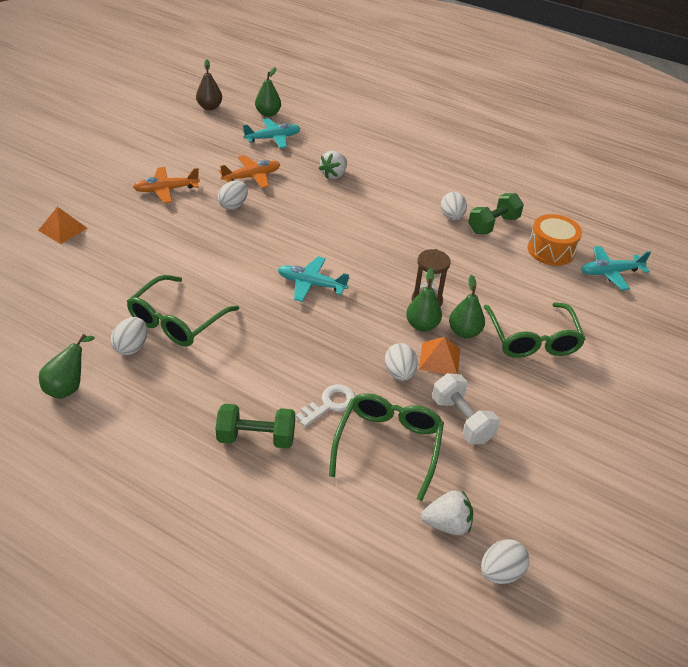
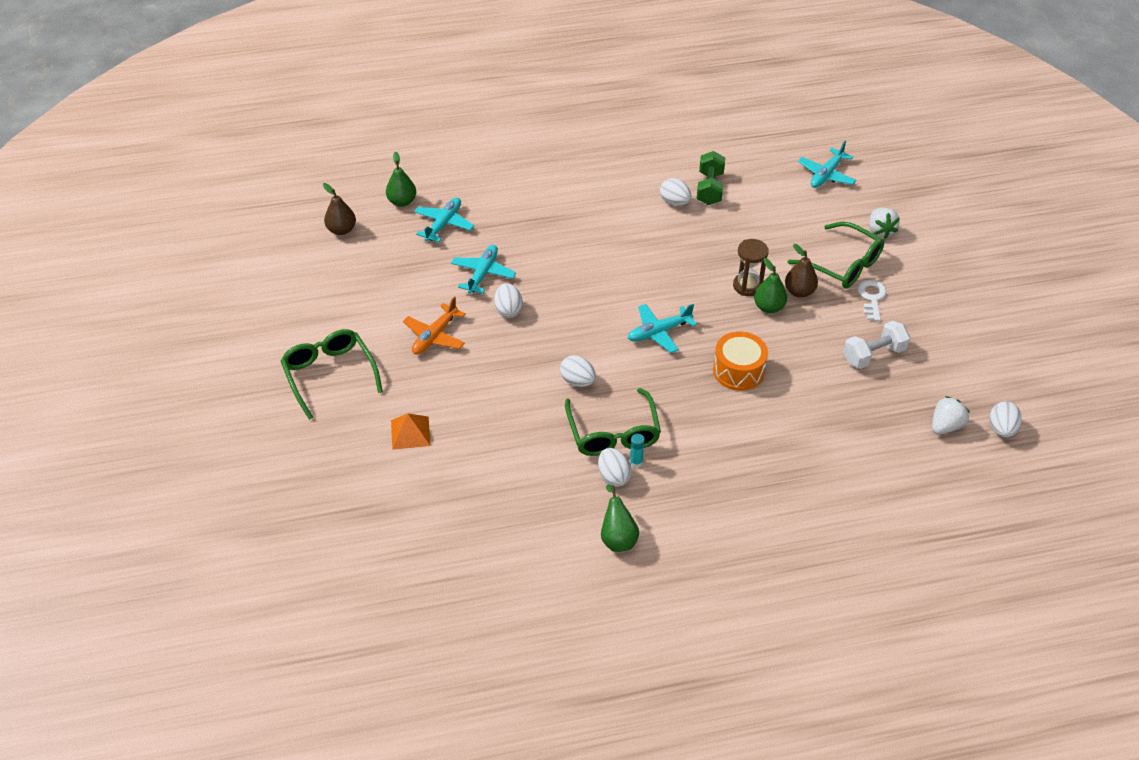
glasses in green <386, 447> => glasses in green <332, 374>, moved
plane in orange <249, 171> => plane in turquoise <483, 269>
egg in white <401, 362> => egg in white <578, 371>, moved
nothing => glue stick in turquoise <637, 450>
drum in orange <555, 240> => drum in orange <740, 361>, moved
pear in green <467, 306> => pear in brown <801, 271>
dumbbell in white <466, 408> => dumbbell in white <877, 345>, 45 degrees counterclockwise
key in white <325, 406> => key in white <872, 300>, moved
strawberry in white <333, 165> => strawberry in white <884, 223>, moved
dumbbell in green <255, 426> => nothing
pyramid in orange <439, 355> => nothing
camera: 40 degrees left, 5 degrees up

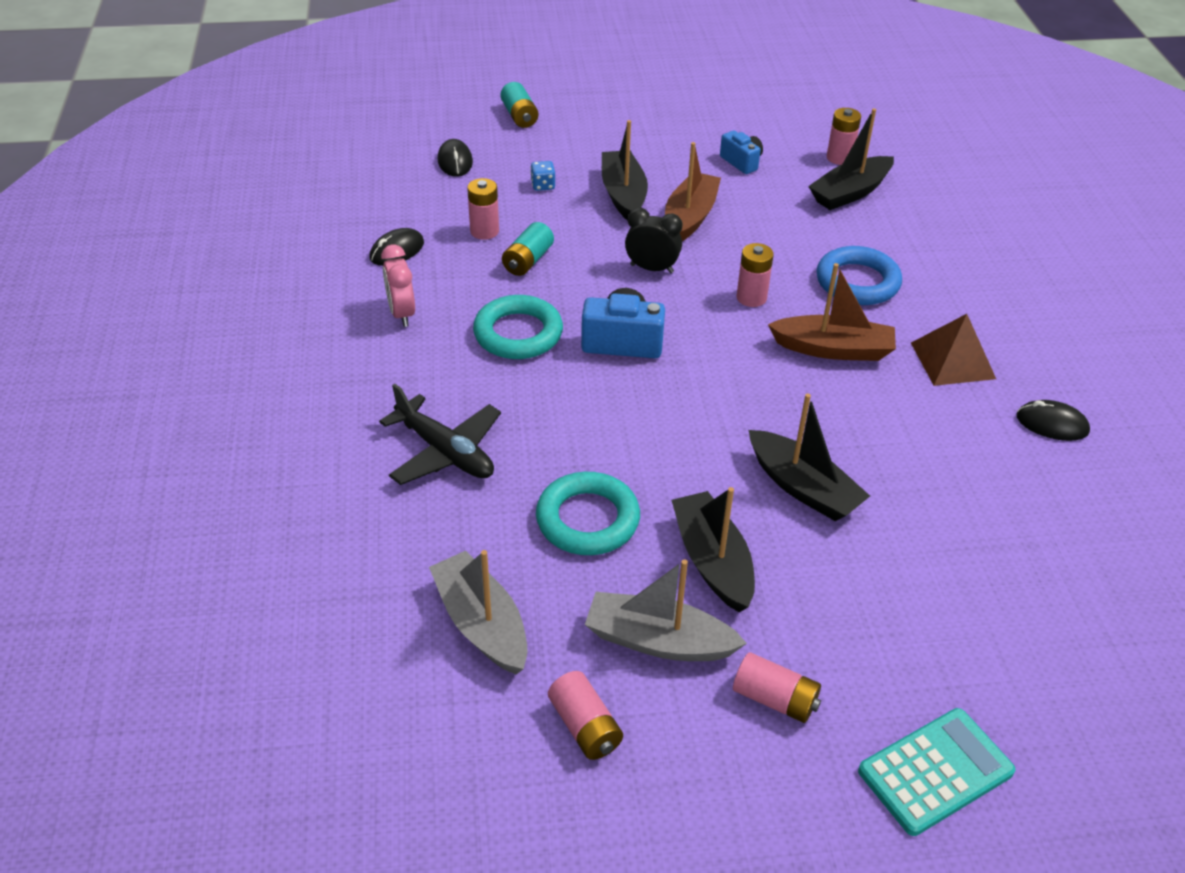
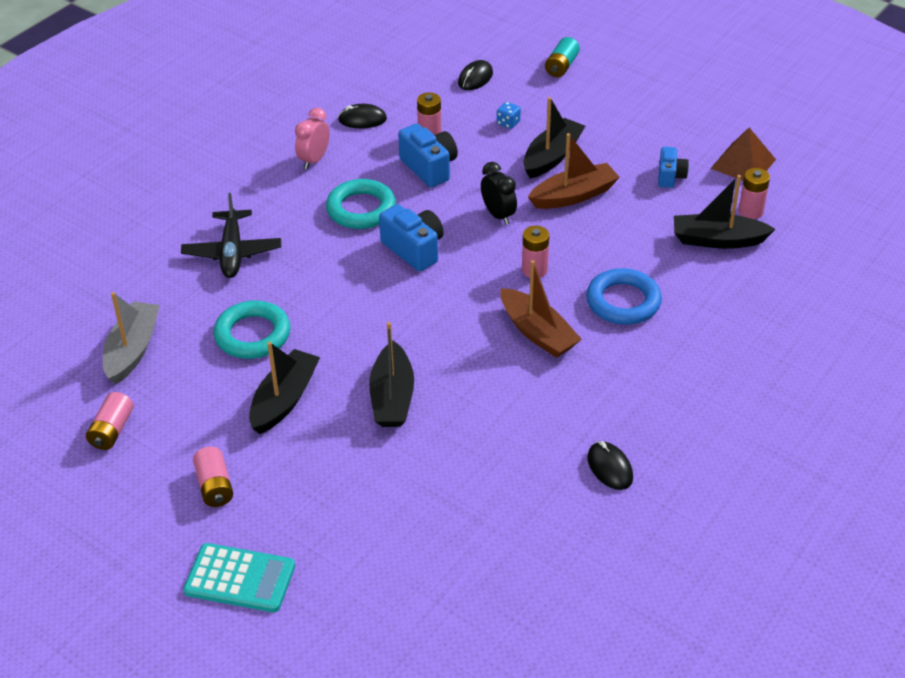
battery in turquoise <528, 249> => camera in blue <428, 155>
pyramid in brown <953, 350> => pyramid in brown <743, 154>, moved
boat in grey <666, 610> => nothing
camera: 45 degrees right, 0 degrees up

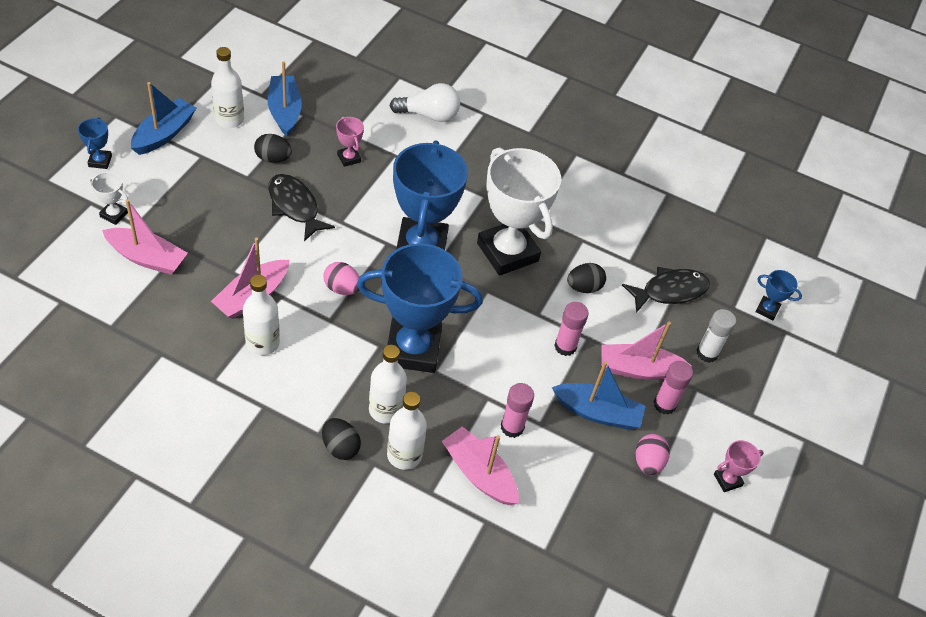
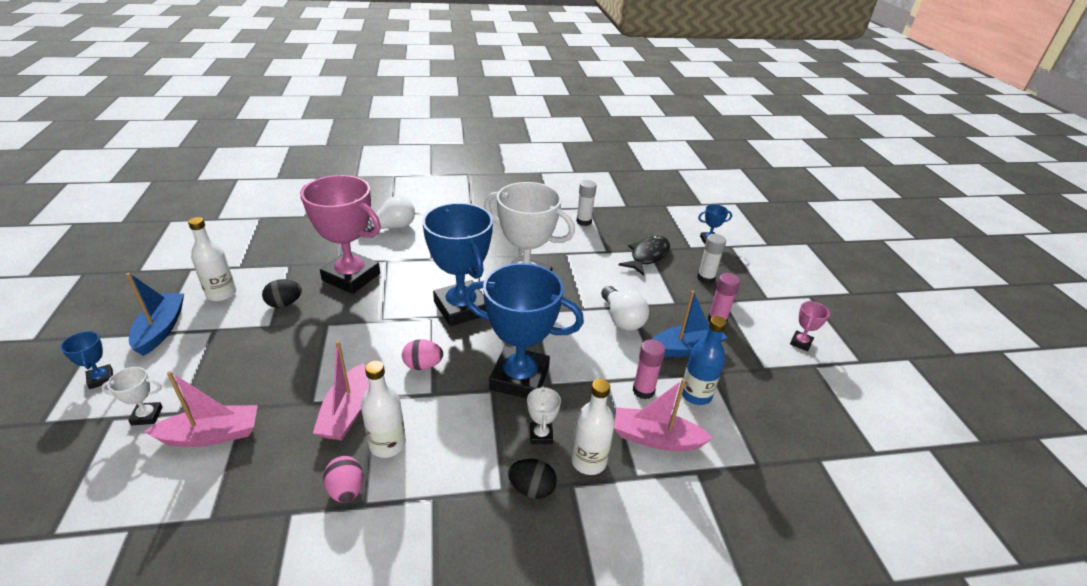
trophy in pink <350, 141> => trophy in pink <340, 234>, x2.42
egg in pink <653, 454> => egg in pink <343, 479>, moved
trophy in blue <420, 308> => trophy in blue <523, 331>, 45 degrees clockwise
bottle in white <388, 384> => trophy in white <544, 415>
nothing => glue stick in white <586, 203>
glue stick in pink <571, 329> => light bulb in white <625, 308>
nothing => bottle in blue <704, 360>
boat in blue <285, 99> => nothing
fish in black <302, 207> => nothing
egg in black <586, 278> => nothing
boat in pink <646, 351> => nothing
camera: 30 degrees left, 15 degrees down

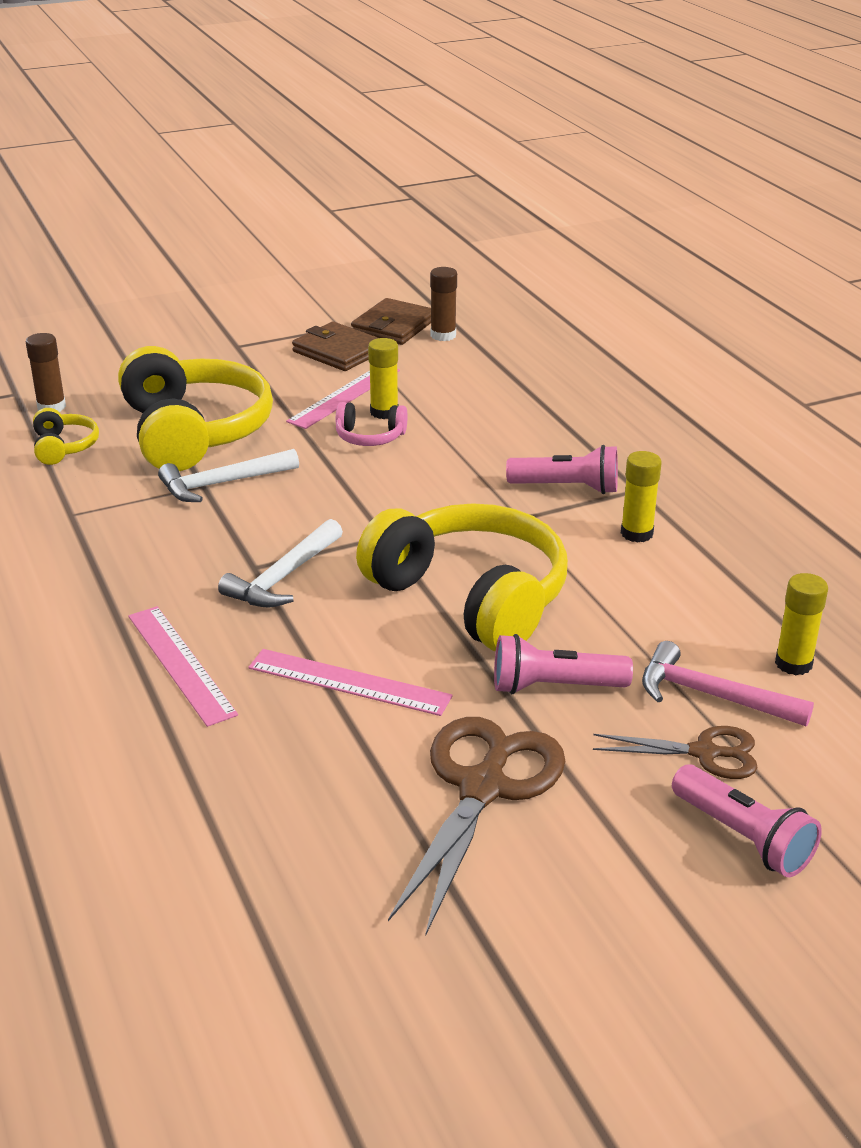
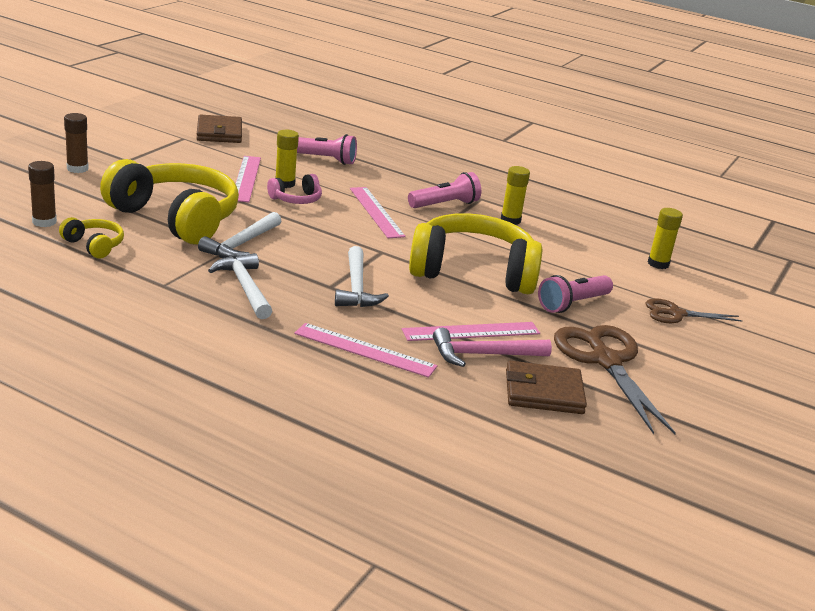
glue stick in brown <443, 304> => glue stick in brown <76, 143>, moved
nothing => hammer in white <240, 286>
flashlight in pink <747, 821> => flashlight in pink <327, 149>, moved
nothing => ruler in pink <378, 212>
hammer in pink <728, 683> => hammer in pink <492, 347>, moved
wallet in brown <335, 346> => wallet in brown <546, 387>, moved
scissors in brown <675, 752> => scissors in brown <693, 310>, 150 degrees counterclockwise
camera: 40 degrees left, 5 degrees down

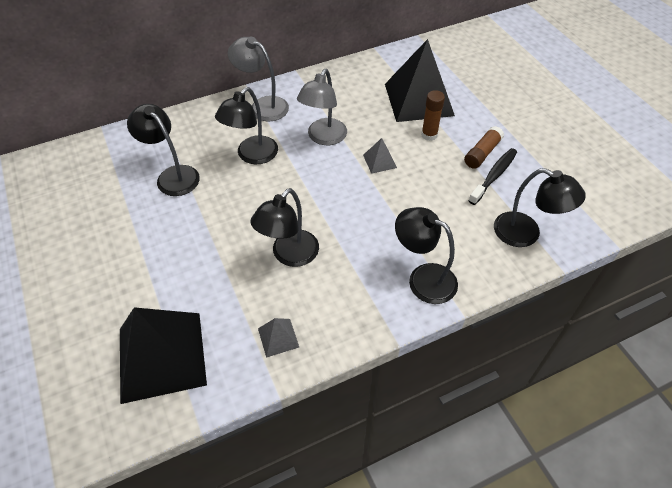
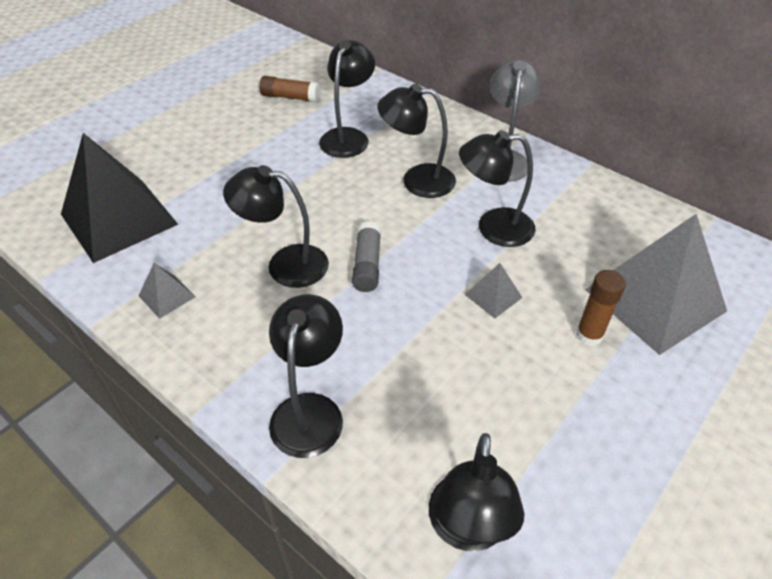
glue stick in brown <484, 147> => glue stick in brown <289, 89>, moved
nothing => glue stick in grey <366, 256>
lamp in grey <322, 107> => lamp in black <497, 188>
pyramid in black <420, 80> => pyramid in grey <656, 284>
toothbrush in black <492, 176> => nothing
camera: 65 degrees right, 5 degrees down

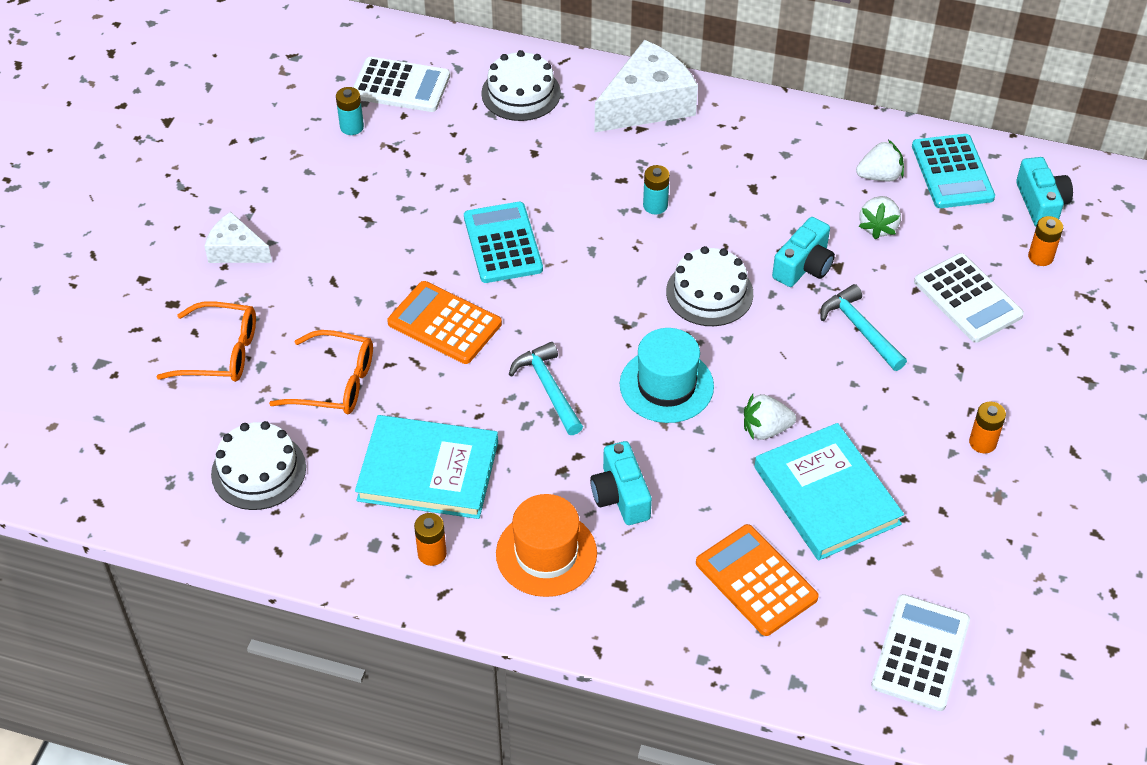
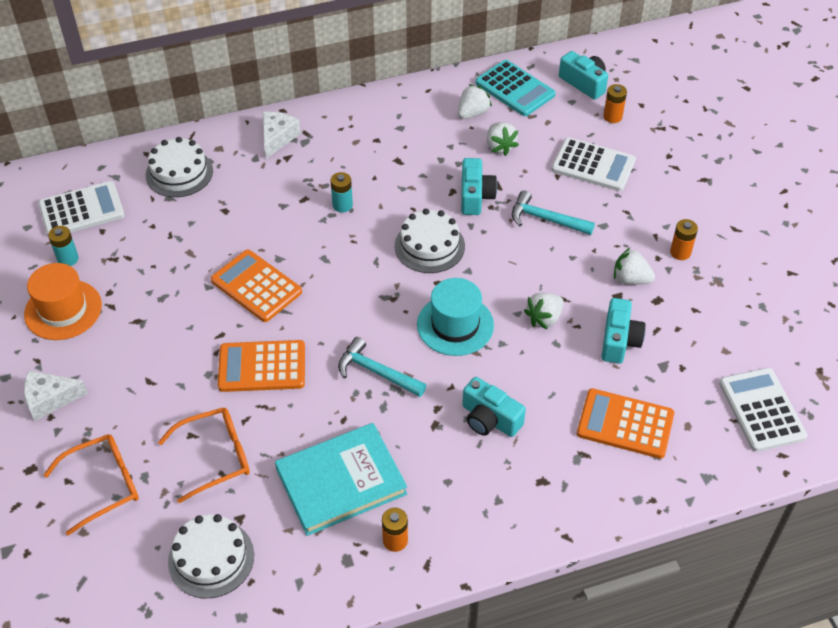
hat in orange <546, 545> => hat in orange <63, 301>, moved
calculator in turquoise <503, 242> => calculator in orange <256, 286>
cheese in white <646, 86> => cheese in white <282, 135>, x0.57
book in turquoise <829, 492> => camera in turquoise <624, 331>
nothing => strawberry in white <634, 265>
camera: 35 degrees left, 0 degrees up

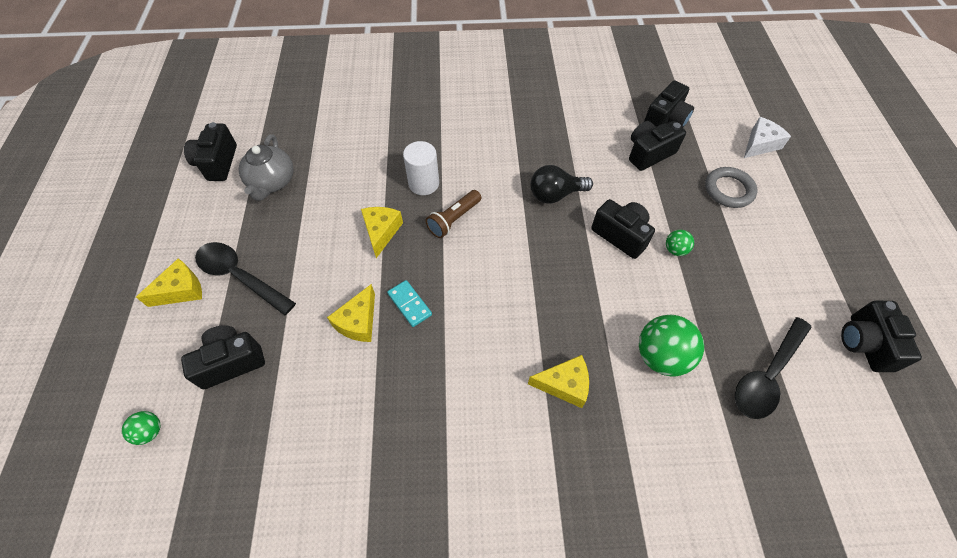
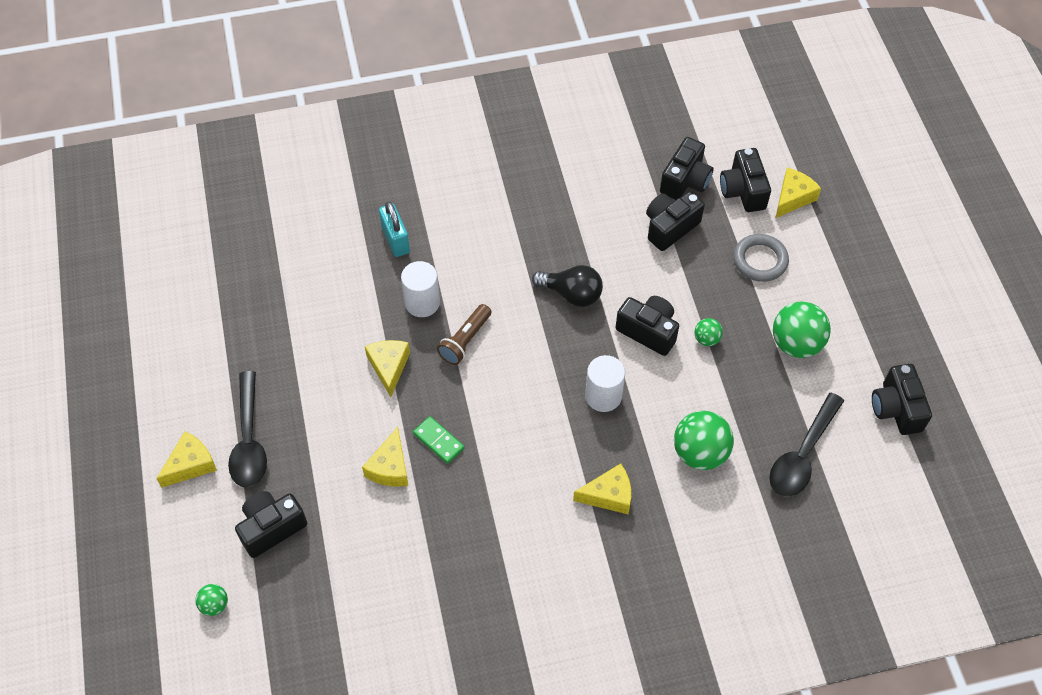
spoon in black <245, 278> => spoon in black <247, 429>, 120 degrees counterclockwise
nothing => padlock in turquoise <394, 229>
domino in turquoise <409, 303> => domino in green <439, 440>
light bulb in black <562, 184> => light bulb in black <567, 286>, 135 degrees counterclockwise
nothing => cylinder in white <605, 383>
camera in black <210, 151> => camera in black <745, 180>, moved
nothing => ball in green <802, 329>
cheese in white <767, 137> => cheese in yellow <798, 193>
teapot in grey <266, 167> => nothing
camera: 10 degrees left, 0 degrees up

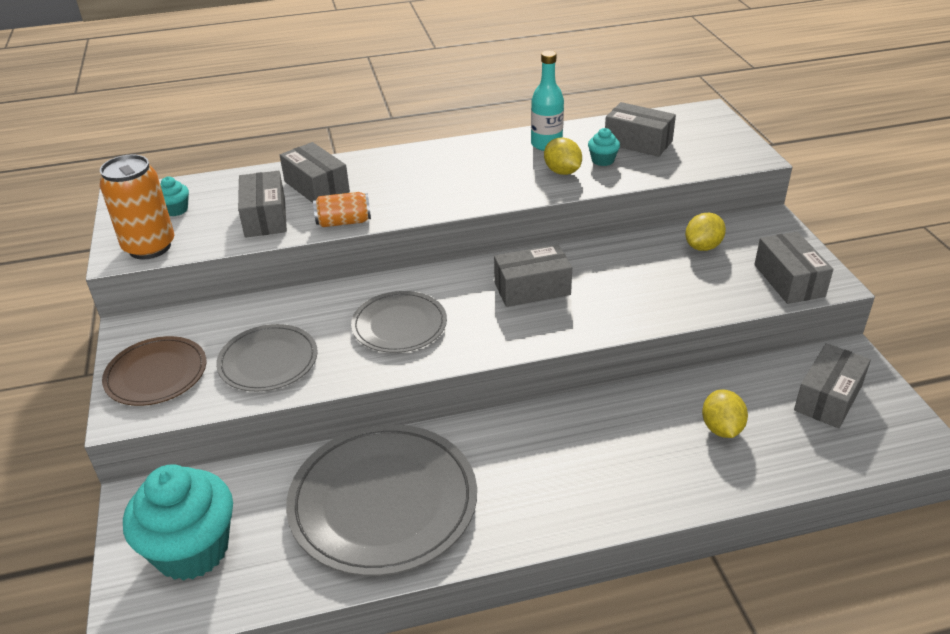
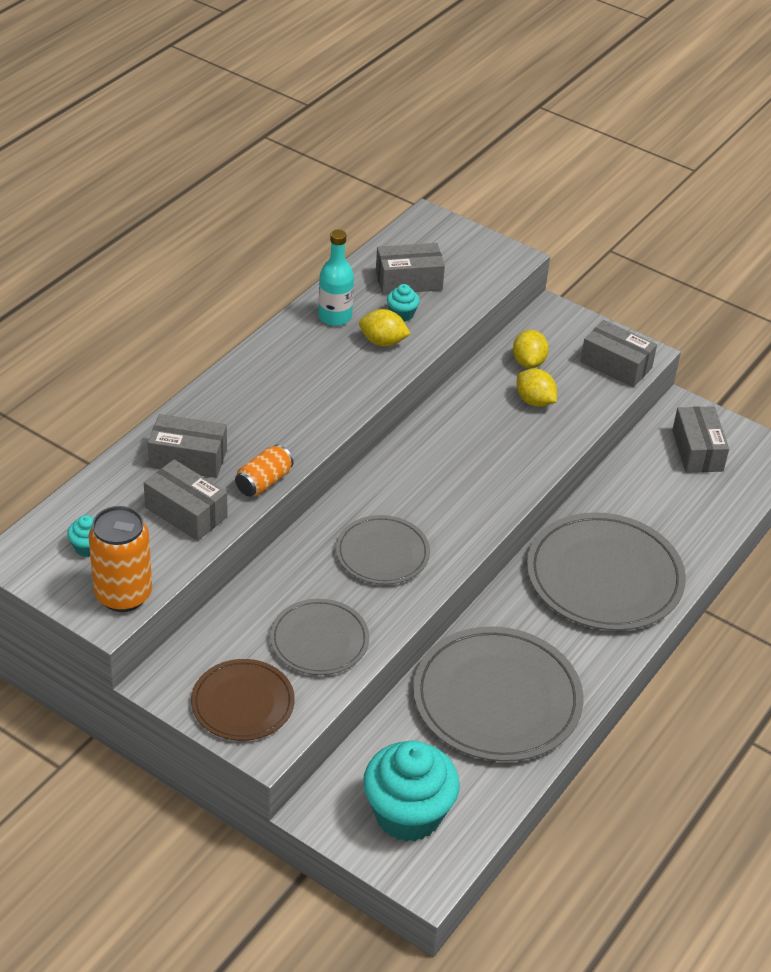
lemon in yellow <725, 413> => lemon in yellow <537, 387>, moved
nothing => plate in grey <606, 571>
box in grey <533, 275> => nothing
camera: 45 degrees left, 5 degrees up

